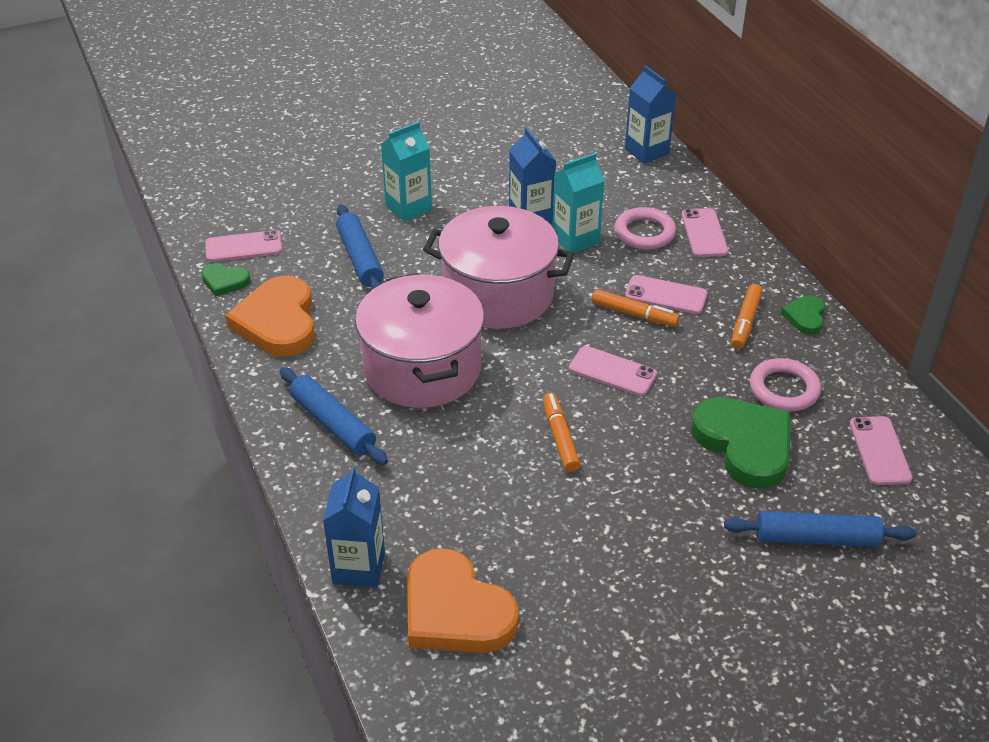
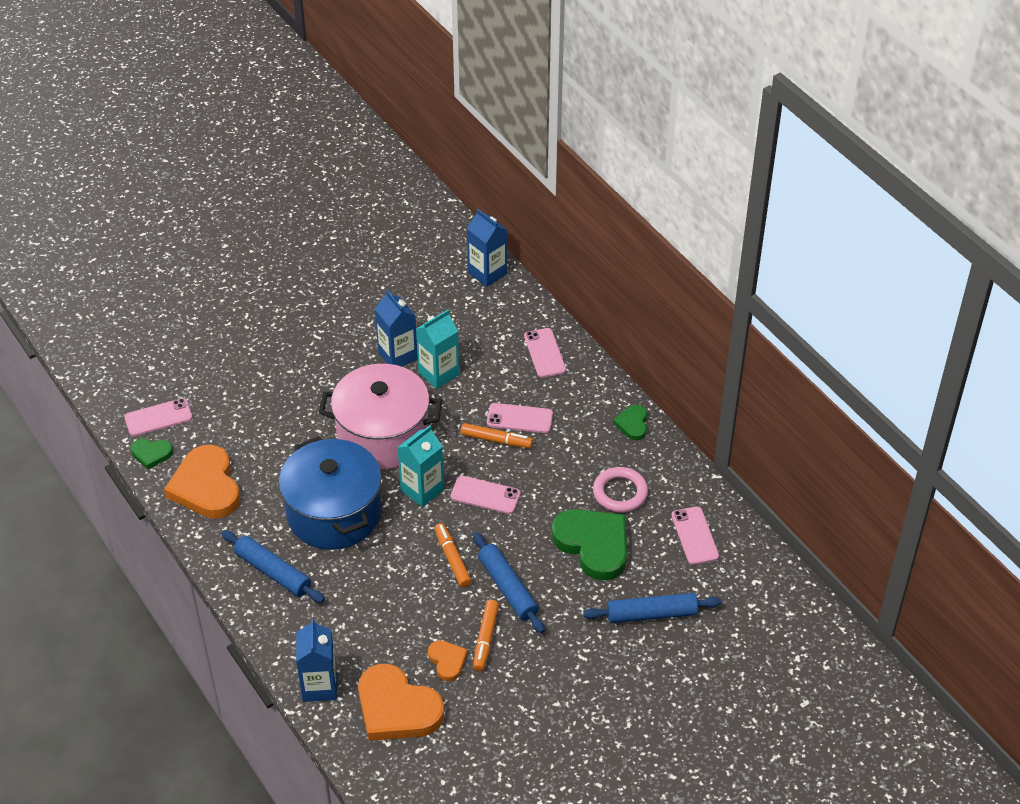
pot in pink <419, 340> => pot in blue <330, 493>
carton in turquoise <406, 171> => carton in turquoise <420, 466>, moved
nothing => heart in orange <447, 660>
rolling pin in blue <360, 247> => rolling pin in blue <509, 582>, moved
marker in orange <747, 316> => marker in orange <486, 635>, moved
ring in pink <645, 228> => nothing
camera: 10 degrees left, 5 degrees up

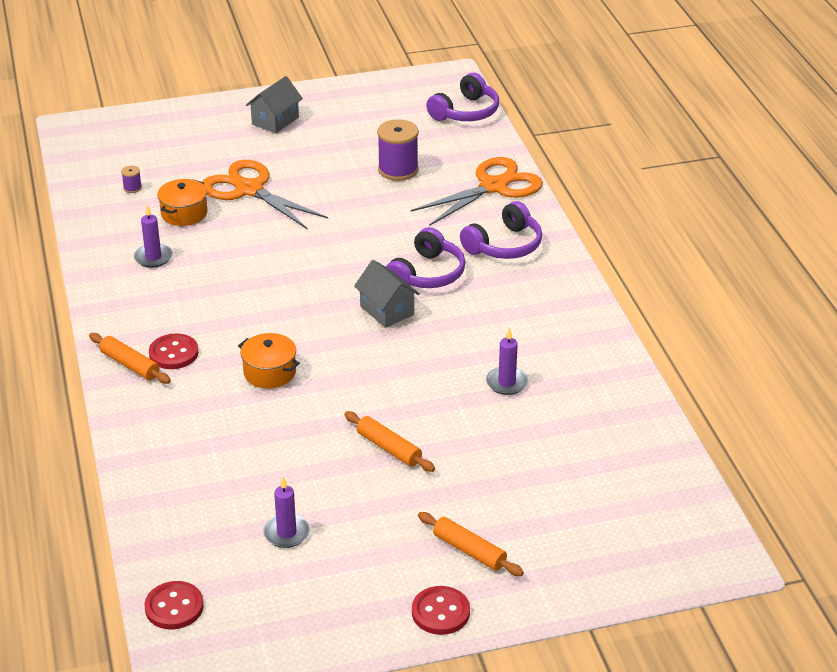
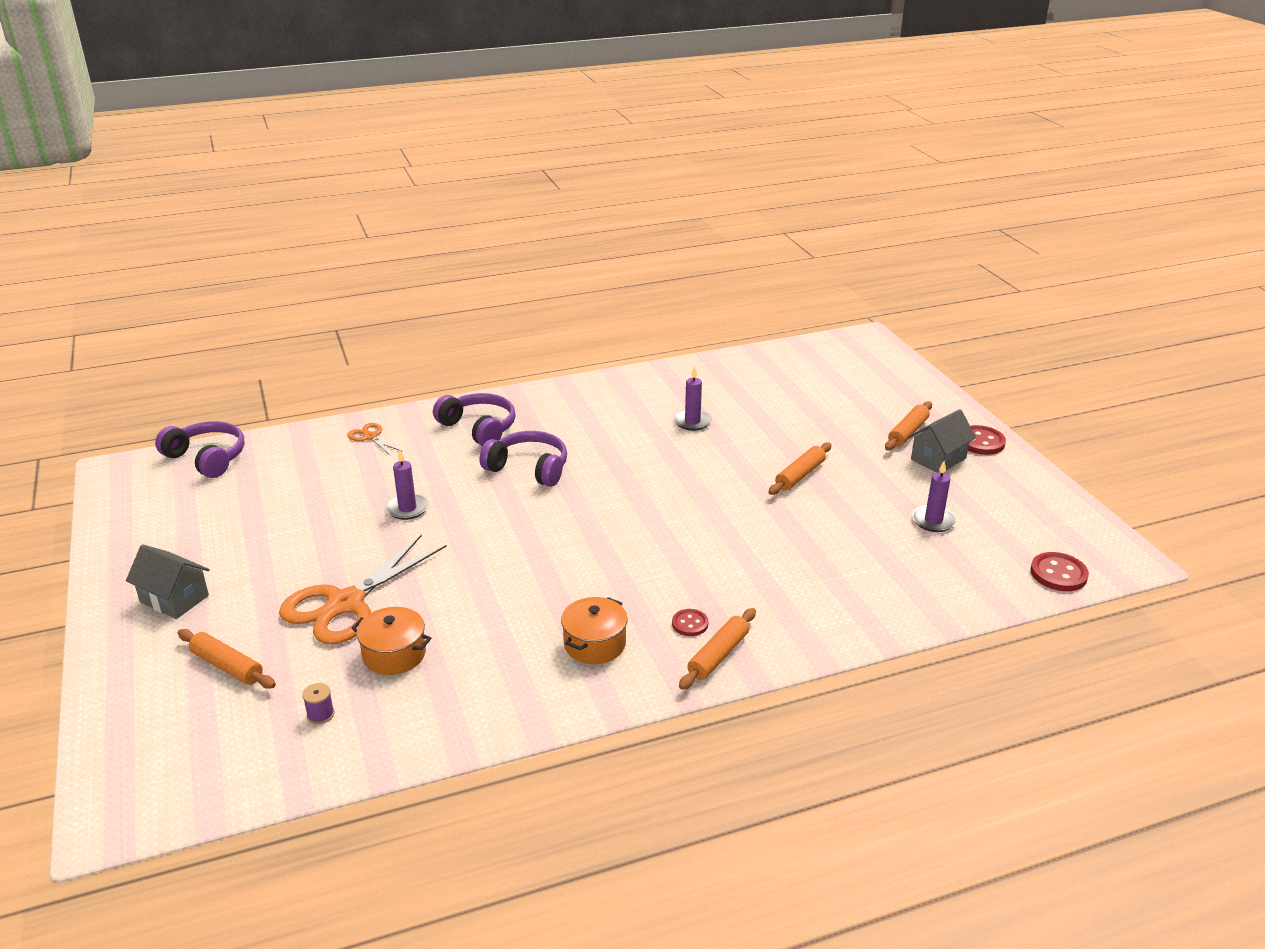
nothing => rolling pin in orange <227, 659>
scissors in orange <477, 191> => scissors in orange <375, 439>, x0.46
candle in purple <153, 236> => candle in purple <407, 485>, moved
pot in orange <269, 361> => pot in orange <594, 630>, moved
button in red <173, 351> => button in red <690, 622>, x0.63
house in grey <387, 294> => house in grey <942, 440>, moved
spool in purple <398, 150> => nothing
camera: 95 degrees left, 5 degrees down

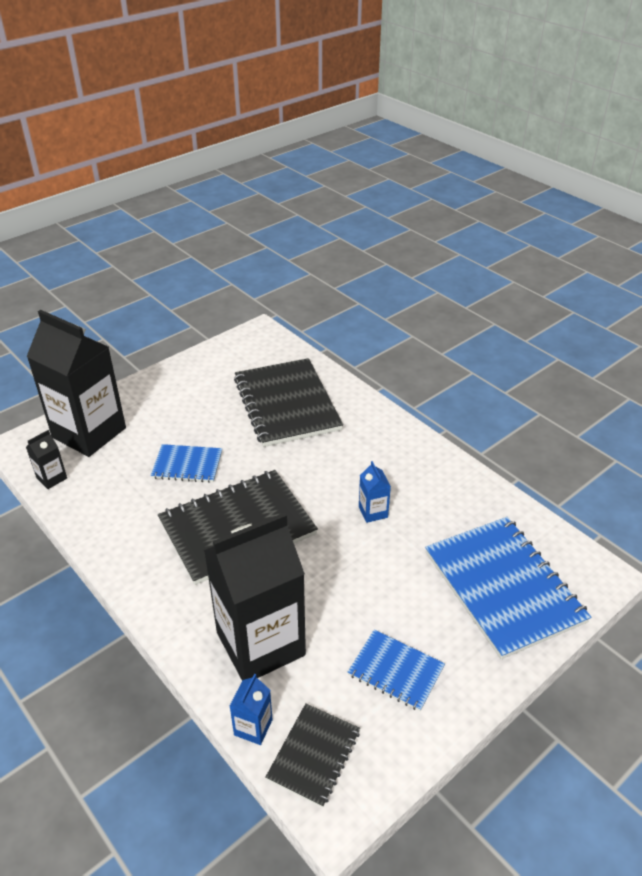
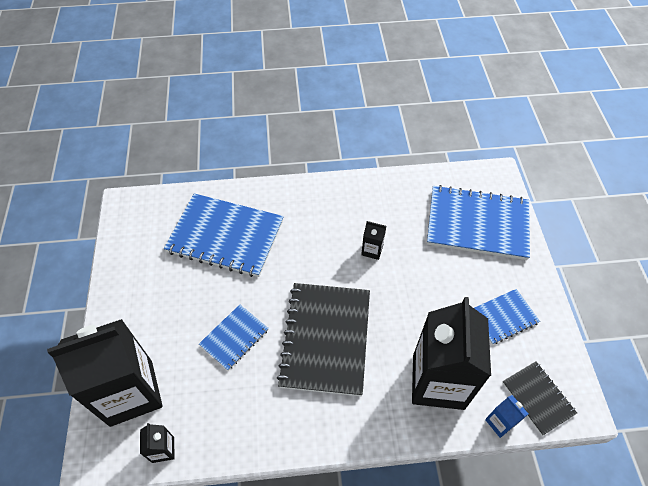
notebook in black <288, 402> => notebook in blue <224, 235>
carton in blue <375, 492> => carton in black <373, 240>
camera: 55 degrees left, 15 degrees up

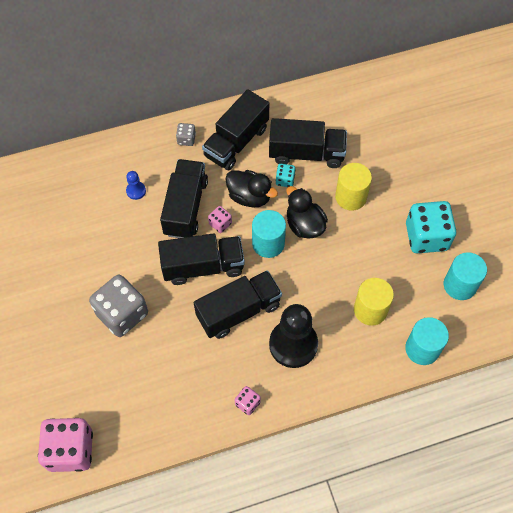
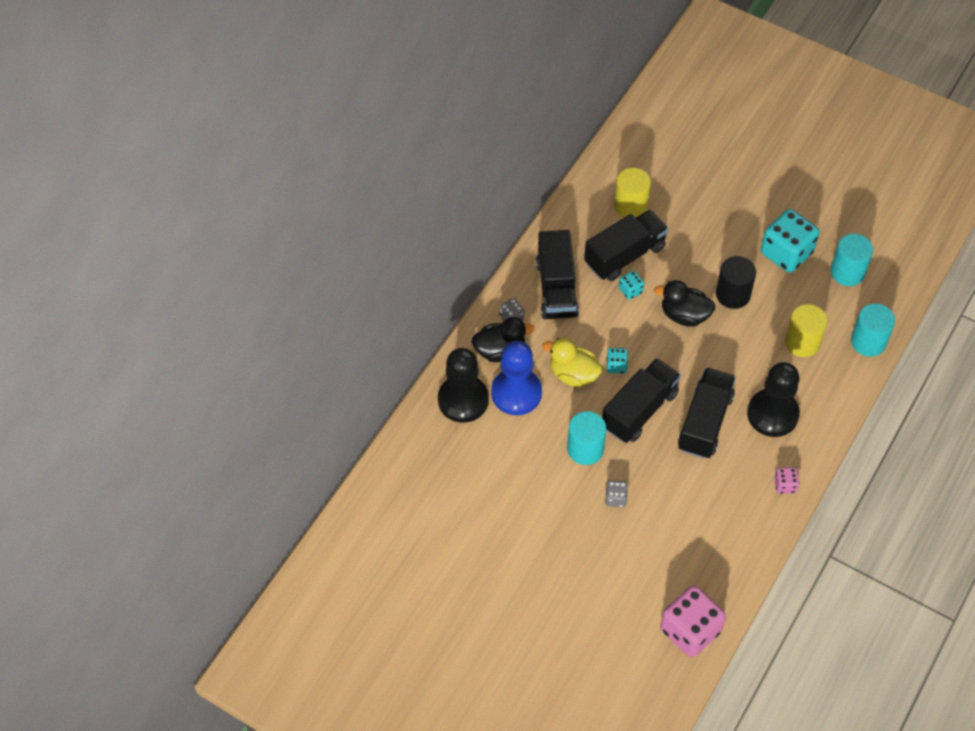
nothing => pawn in black <463, 385>
duck in black <252, 189> => duck in black <503, 339>, moved
pawn in blue <136, 185> => pawn in blue <516, 378>, x2.28
truck in black <184, 198> => duck in yellow <572, 363>
cylinder in turquoise <269, 234> => cylinder in turquoise <586, 438>, moved
dice in grey <118, 306> => dice in grey <616, 493>, x0.46
dice in pink <220, 219> => dice in turquoise <617, 361>
cylinder in yellow <353, 187> => cylinder in yellow <632, 193>, moved
nothing => cylinder in black <736, 282>
camera: 40 degrees left, 5 degrees down

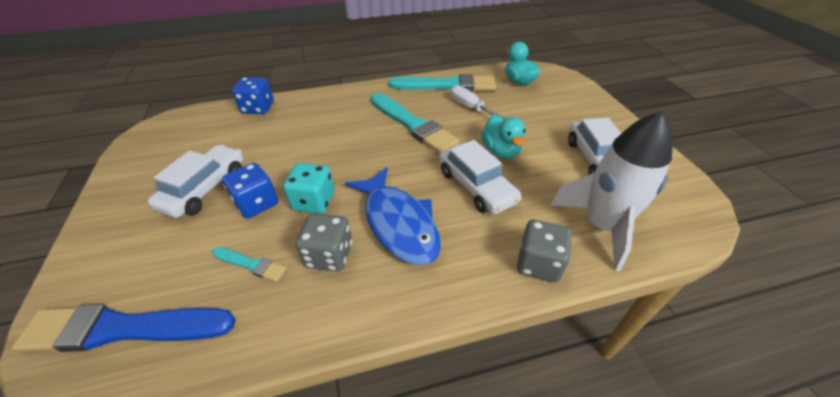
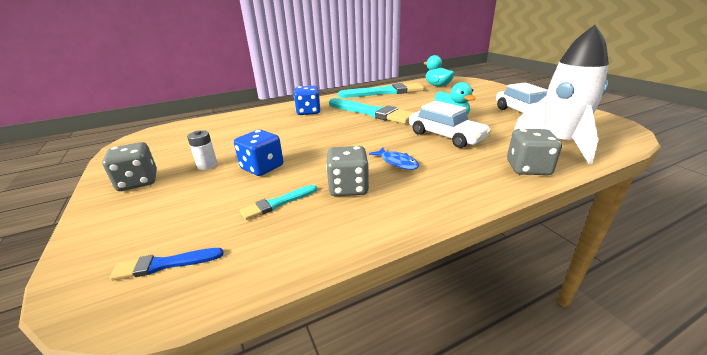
nothing => dice in grey <129, 166>
brush in blue <123, 328> => brush in blue <167, 264>, x0.48
car in white <195, 181> => battery in white <202, 150>
brush in turquoise <249, 264> => brush in turquoise <278, 202>, 135 degrees clockwise
dice in blue <253, 95> => dice in blue <307, 100>, moved
fish in blue <393, 216> => fish in blue <394, 158>, x0.46
dice in turquoise <308, 188> => nothing
screwdriver in white <478, 102> => nothing
camera: 10 degrees left, 15 degrees down

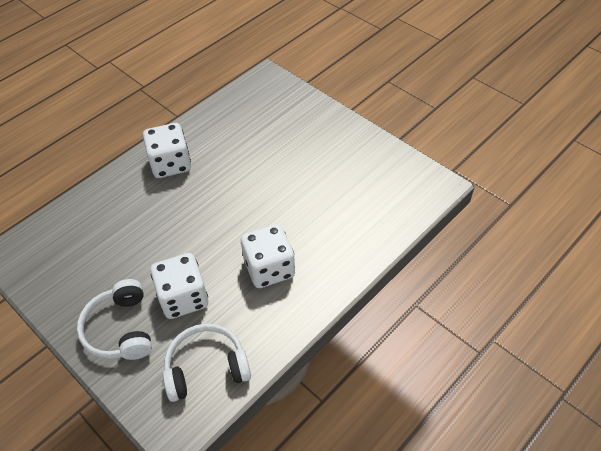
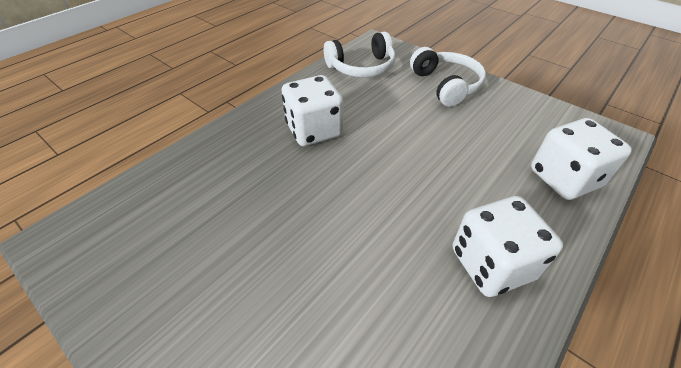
dice in white <179, 286> => dice in white <581, 159>, moved
camera: 175 degrees right, 5 degrees down

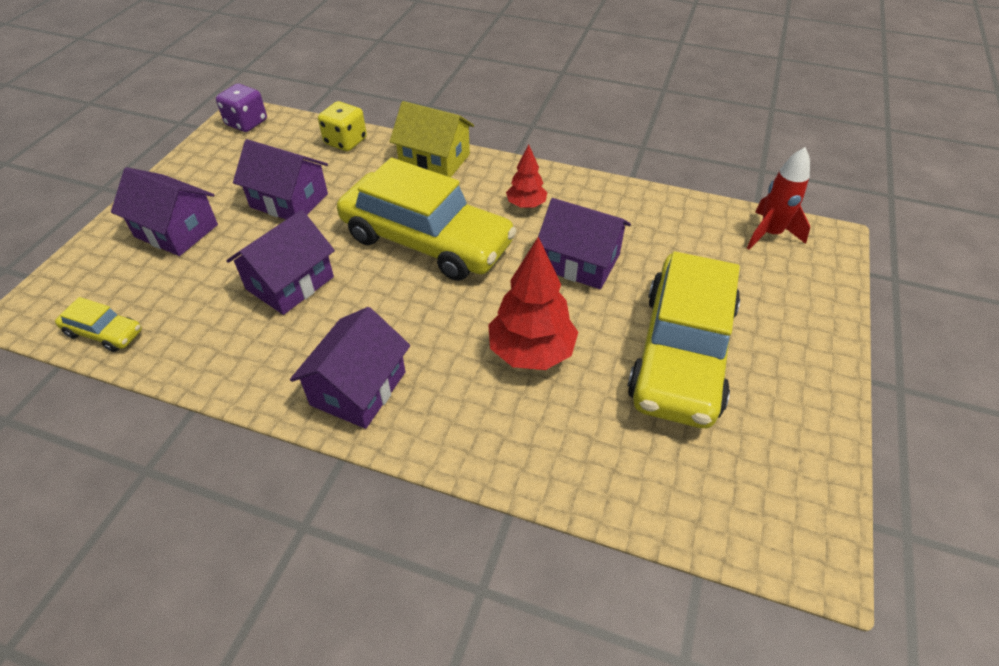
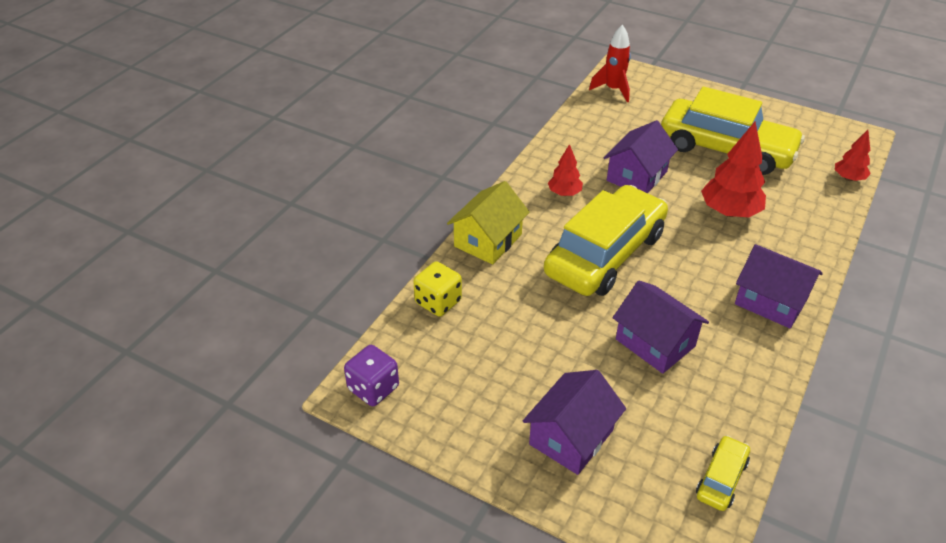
nothing => tree in red <853, 155>
house in purple <280, 179> => nothing
camera: 80 degrees left, 5 degrees down

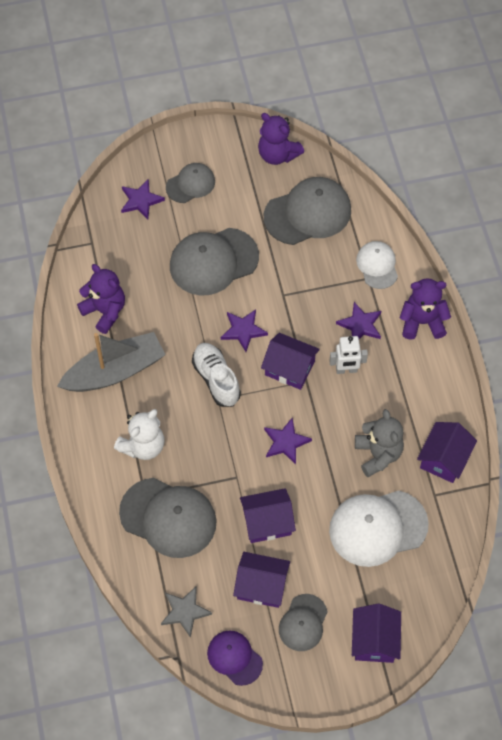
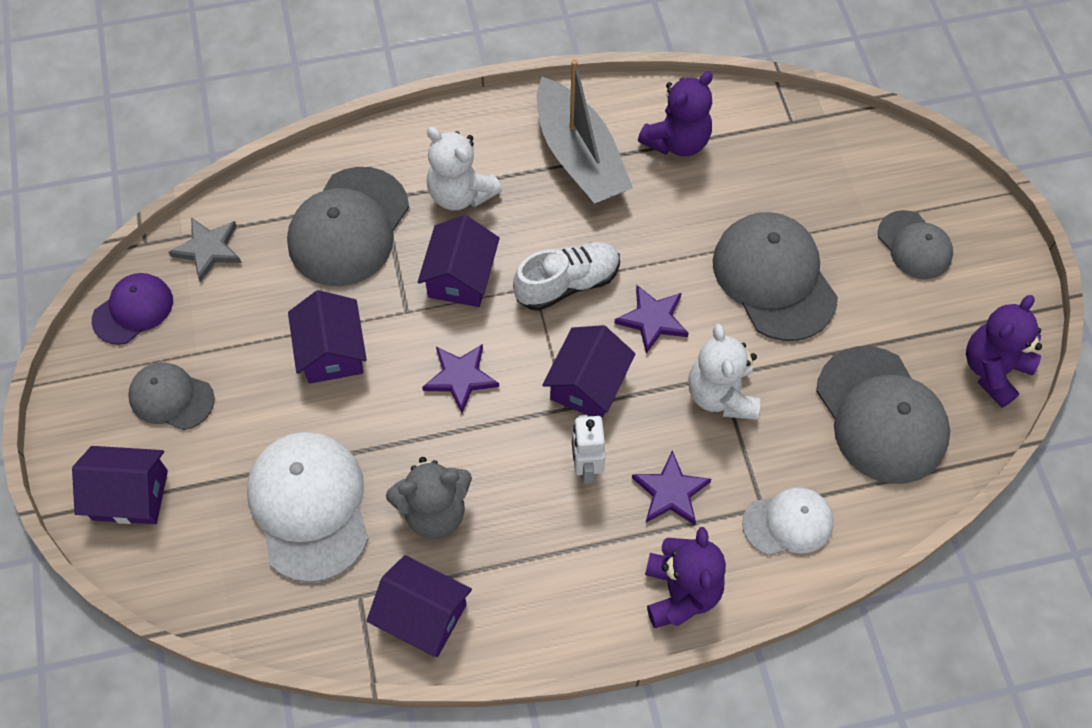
house in purple <261, 580> => house in purple <459, 261>, moved
nothing => teddy bear in white <724, 372>
star in purple <143, 199> => nothing
camera: 90 degrees right, 0 degrees up

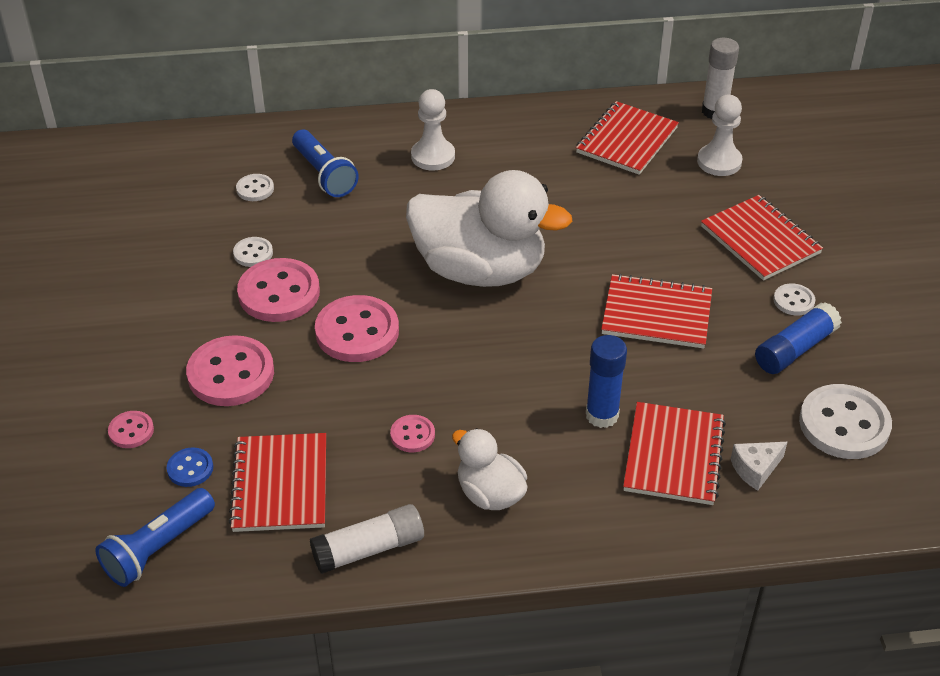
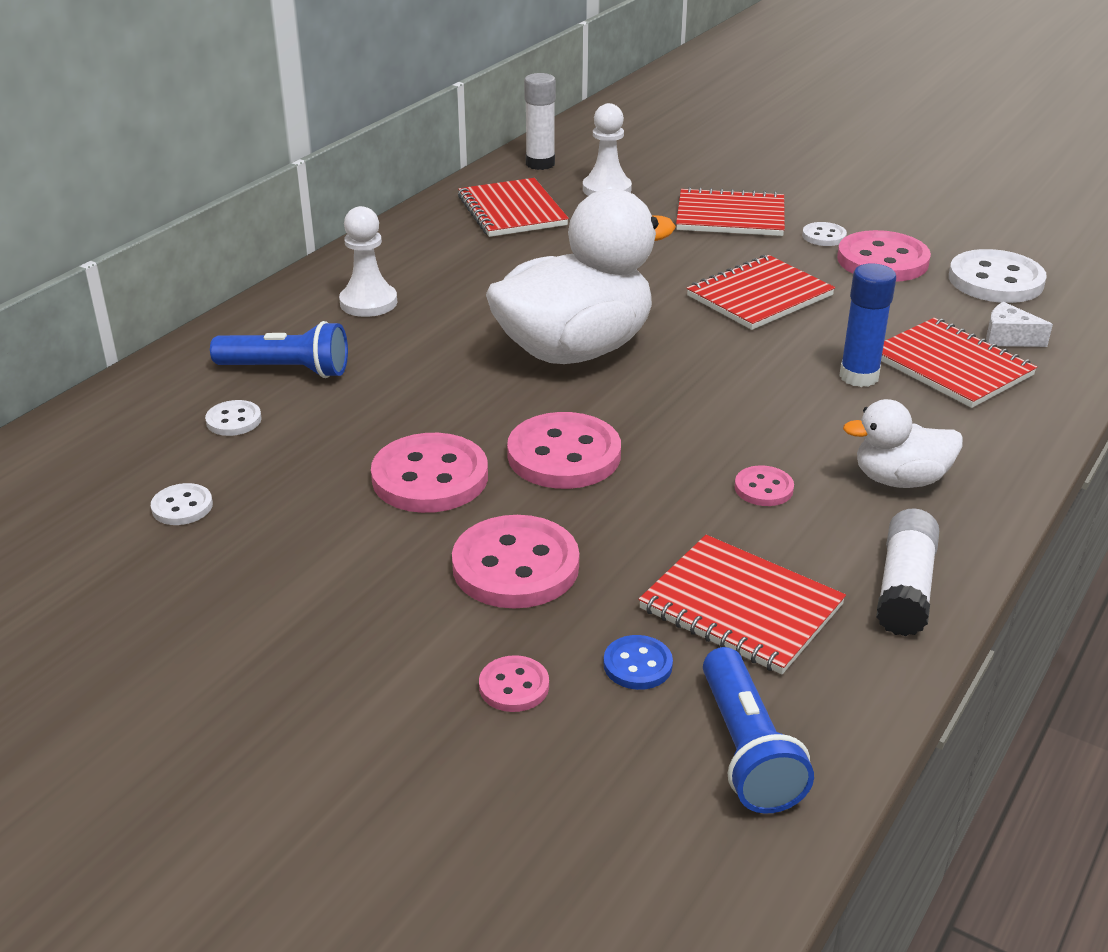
button in white <253, 252> => button in white <182, 504>, moved
glue stick in blue <798, 338> => button in pink <884, 256>
cheese in white <759, 466> => cheese in white <1019, 324>, 105 degrees clockwise
camera: 50 degrees left, 10 degrees down

